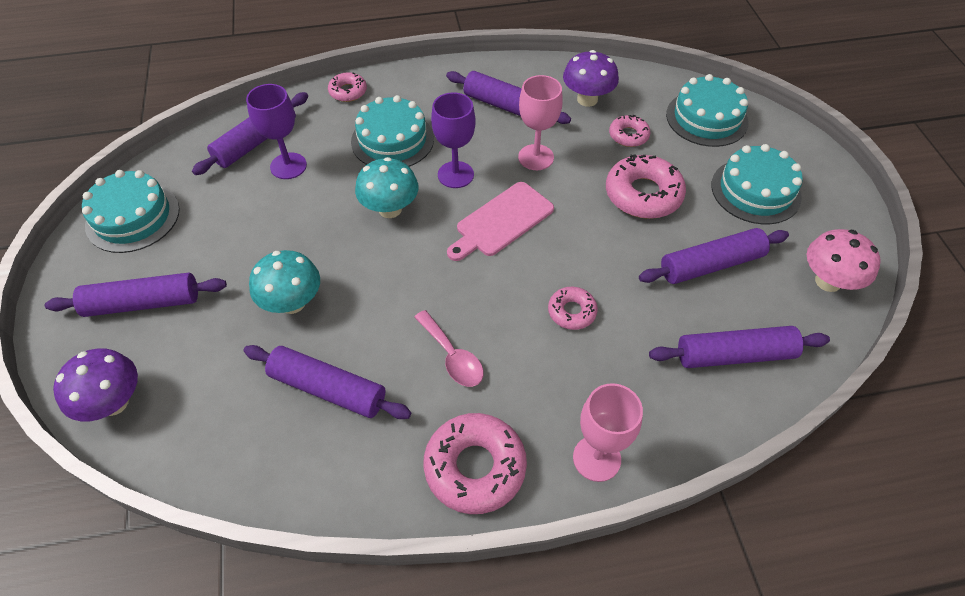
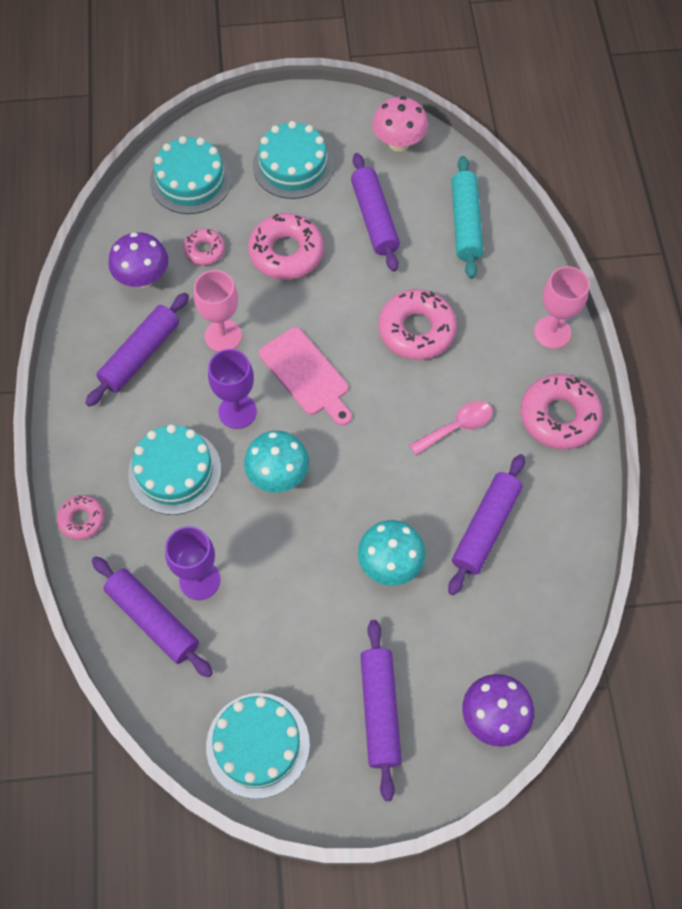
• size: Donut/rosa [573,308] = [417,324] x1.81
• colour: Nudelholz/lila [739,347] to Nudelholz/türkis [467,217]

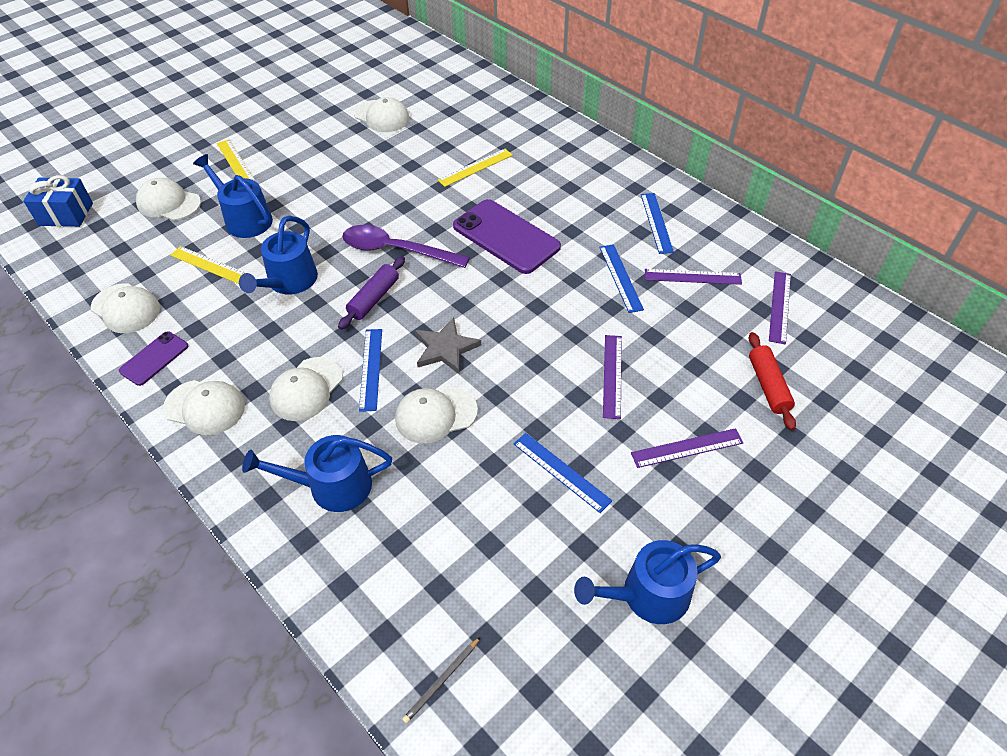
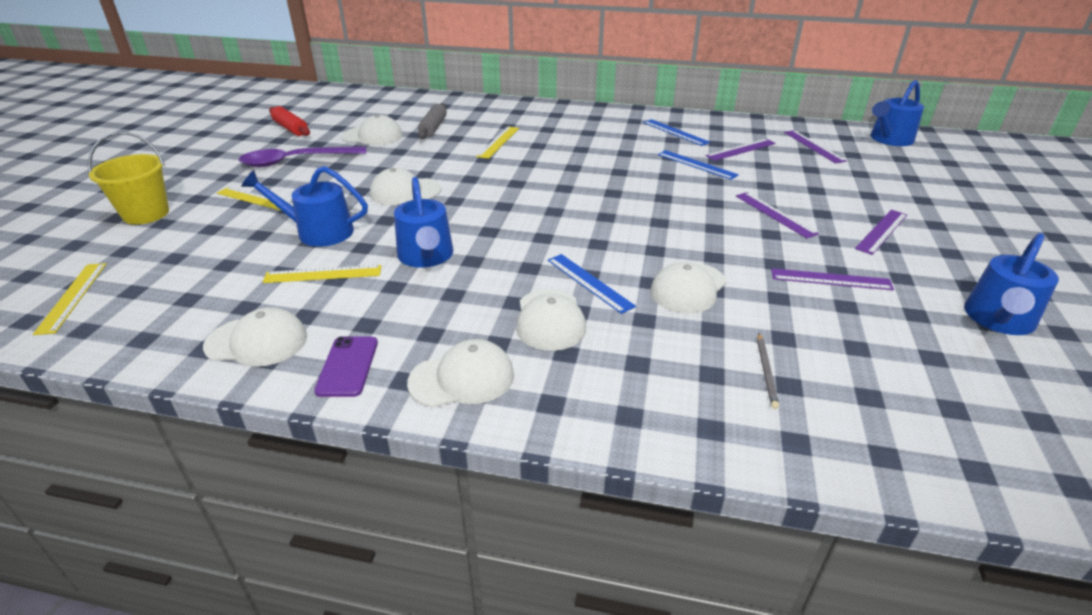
• exchanged: Geschenk/blau [58,201] to Lineal/gelb [69,299]
• relocated: Kappe/weiß [168,199] to [405,186]
• relocated: Gießkanne/blau [317,473] to [897,113]
• missing: Nudelholz/lila [371,293]
• relocated: Löffel/lila [406,246] to [302,156]
• relocated: Bleistift/grau [441,680] to [768,371]
• missing: Stern/grau [448,346]
• missing: Handy/lila [507,236]
• colour: Lineal/blau [562,473] to Lineal/lila [832,279]
• relocated: Nudelholz/rot [772,381] to [289,121]
• appeared: Eimer/gelb [128,178]
• appeared: Nudelholz/grau [432,121]

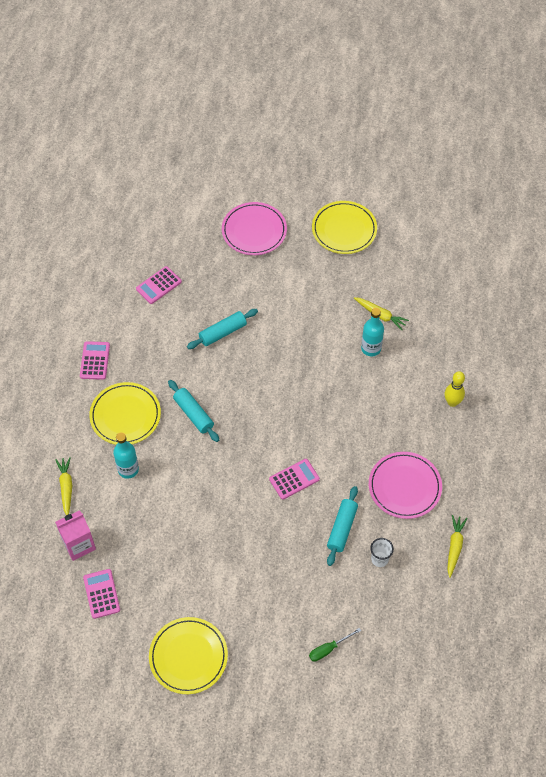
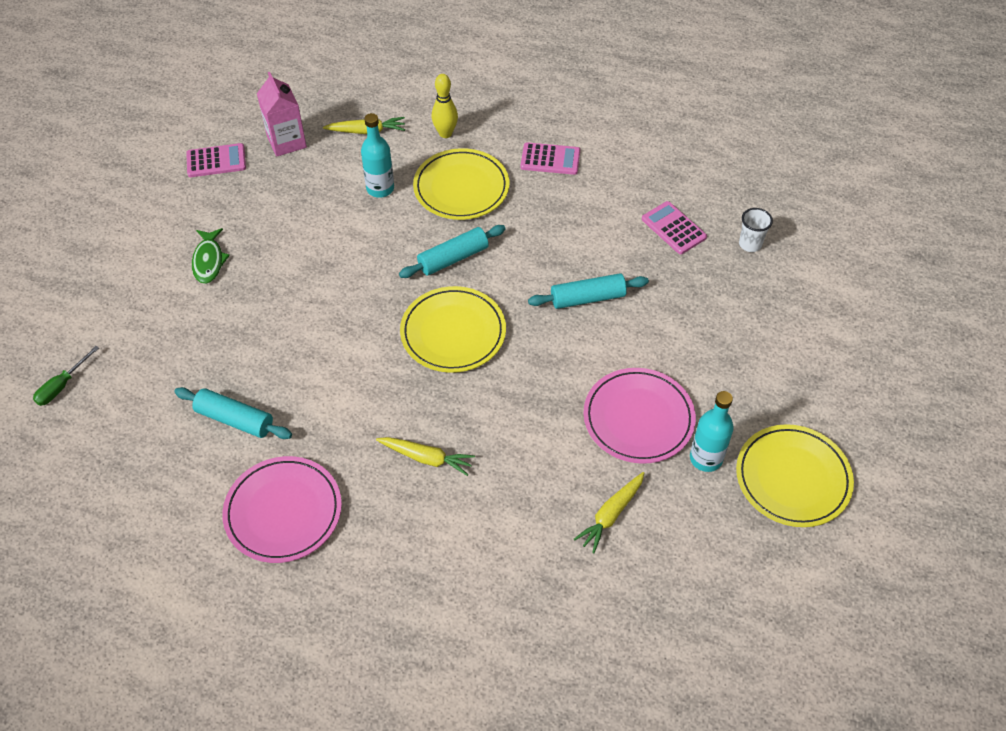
• relocated: Teller/gelb [188,655] to [453,329]
• spun: Nudelholz/türkis [222,329] = [588,291] 75 degrees counterclockwise
• relocated: Teller/rosa [254,228] to [639,416]
• missing: Taschenrechner/rosa [294,479]
• spun: Schraubenzieher/grün [335,645] = [66,376] 120 degrees counterclockwise
• relocated: Flasche/türkis [372,332] to [712,431]
• relocated: Becher/weiß [382,552] to [756,230]
• relocated: Bowlingkegel/gelb [455,389] to [445,106]
• relocated: Karotte/gelb [457,546] to [425,456]
• appeared: Fisch/grün [211,256]

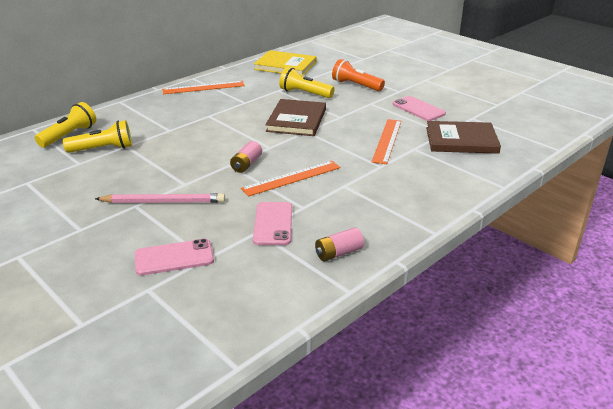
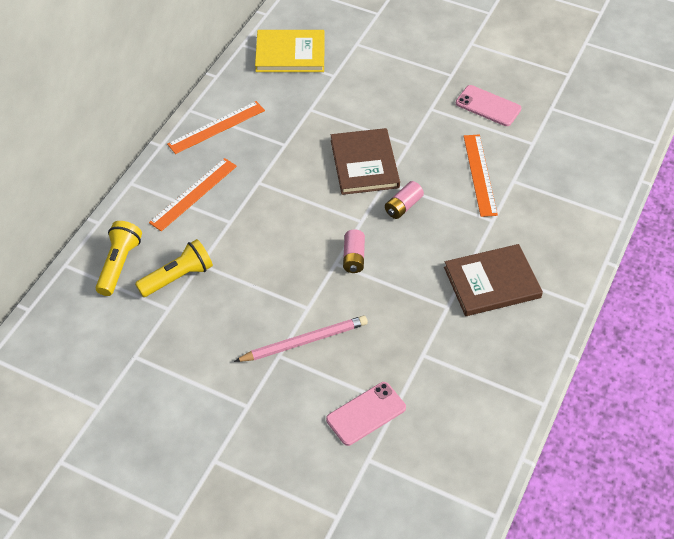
• relocated: Lineal/orange [290,178] to [193,194]
• missing: Handy/rosa [272,223]
• missing: Taschenlampe/gelb [306,82]
• relocated: Batterie/rosa [339,244] to [404,200]
• missing: Taschenlampe/orange [358,75]
• relocated: Buch/braun [463,137] to [493,280]

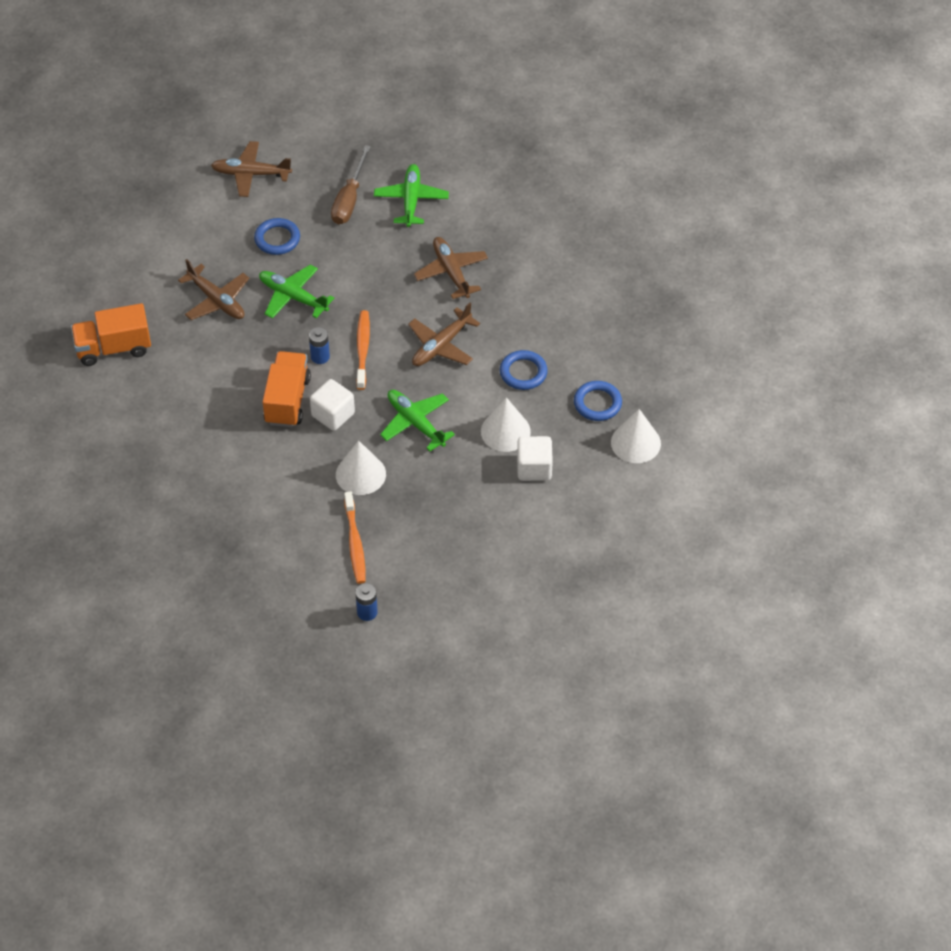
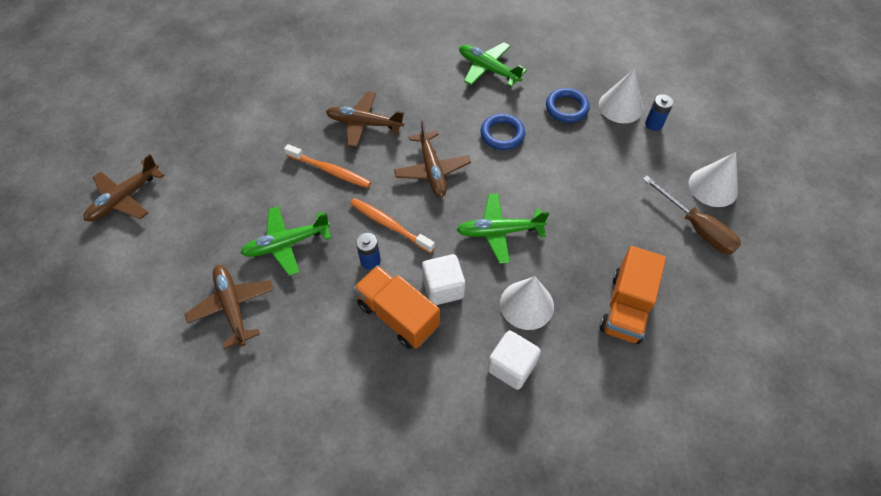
• relocated: Lastwagen/orange [111,334] to [633,295]
• spun: Flugzeug/braun [214,289] = [229,307] 105 degrees counterclockwise
• missing: Ring/blau [277,236]
• relocated: Schraubenzieher/braun [351,184] to [692,215]
• relocated: Zahnbürste/orange [355,538] to [327,166]
• relocated: Batterie/blau [366,602] to [659,112]
• relocated: Flugzeug/grün [411,195] to [493,64]
• relocated: Kegel/weiß [506,424] to [713,179]
• relocated: Kubus/weiß [535,458] to [514,360]

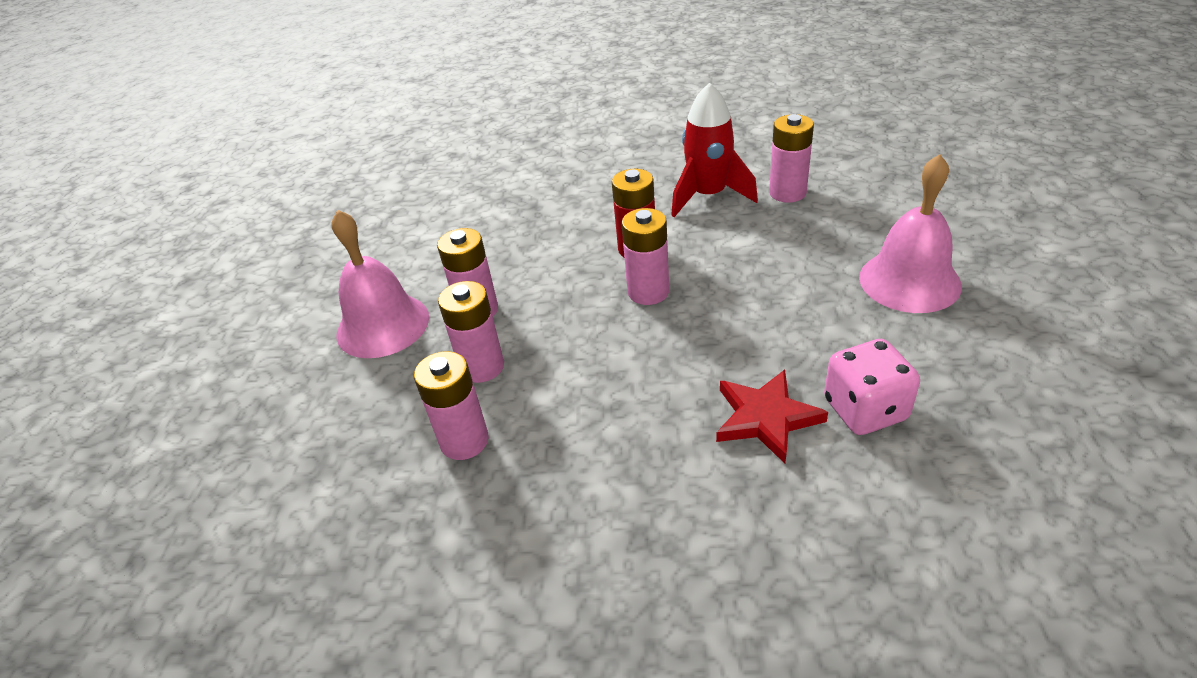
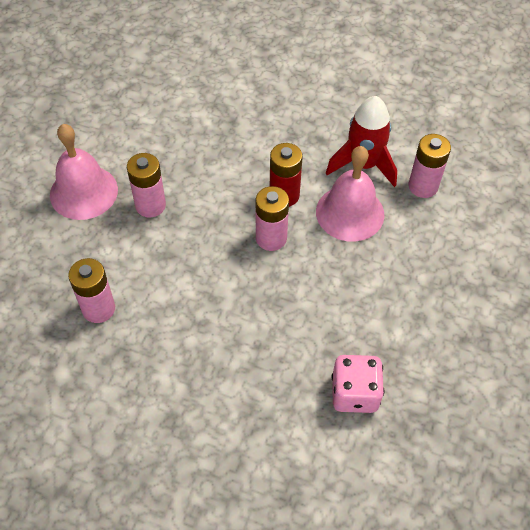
• missing: Batterie/rosa [471,332]
• missing: Stern/rot [772,417]
• relocated: Glocke/rosa [910,233] to [350,194]

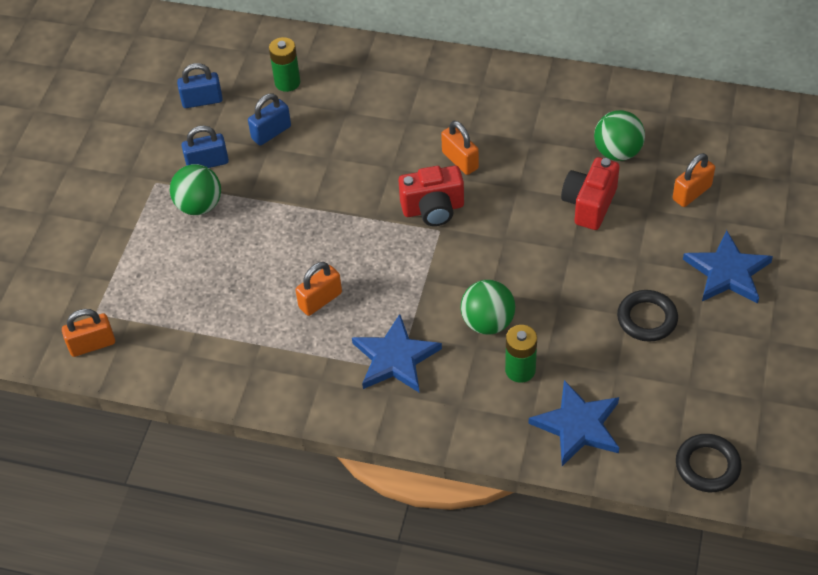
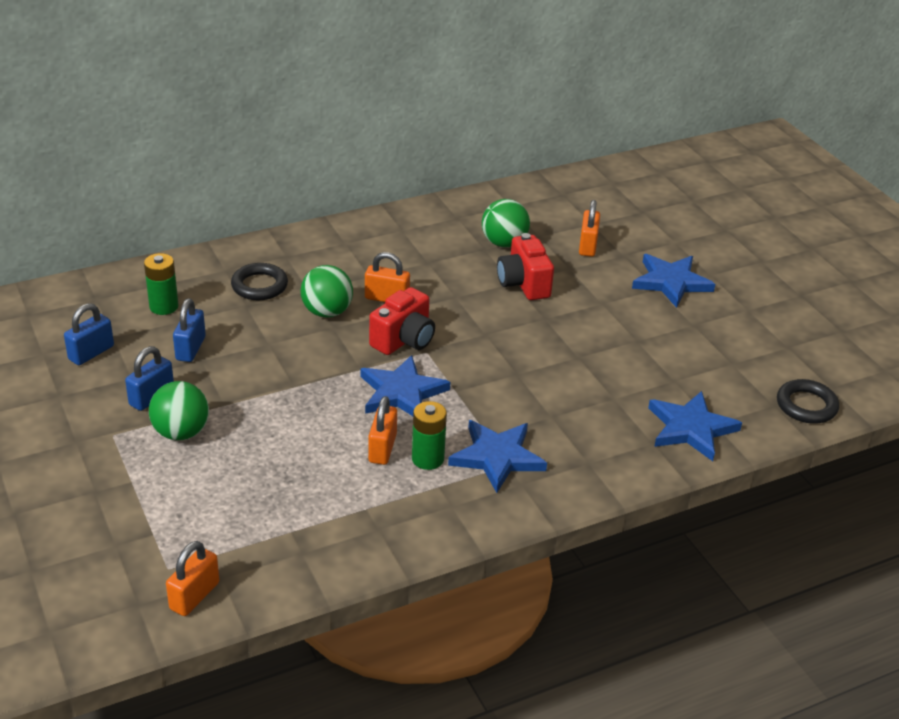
• relocated: Ball/grün [488,307] to [327,291]
• relocated: Batterie/grün [521,354] to [429,435]
• relocated: Ring/schwarz [647,316] to [259,281]
• appeared: Stern/blau [405,385]

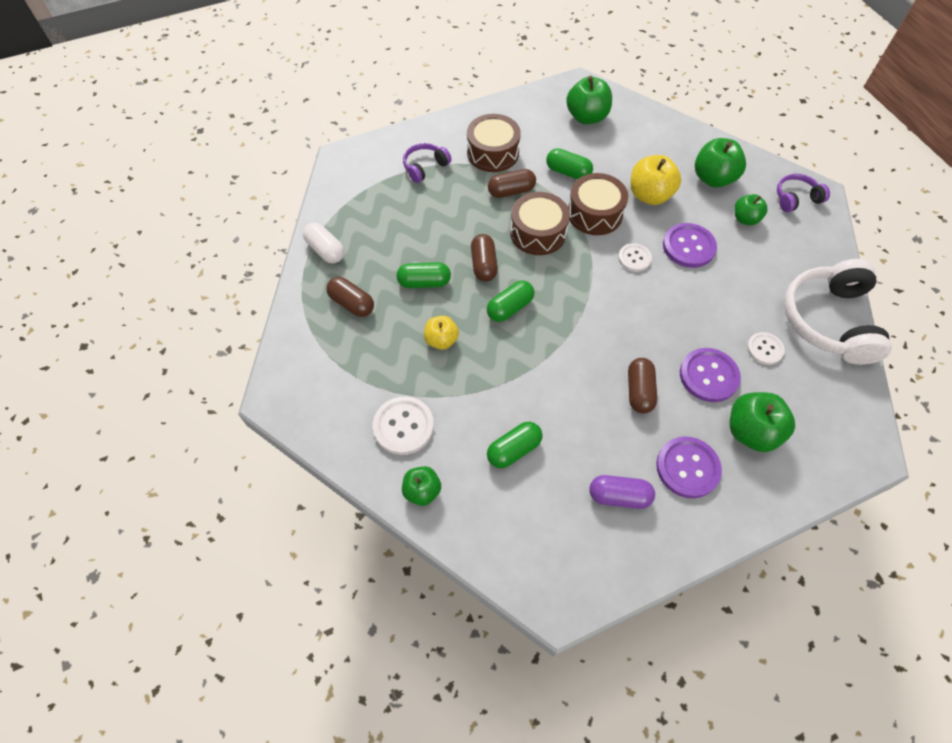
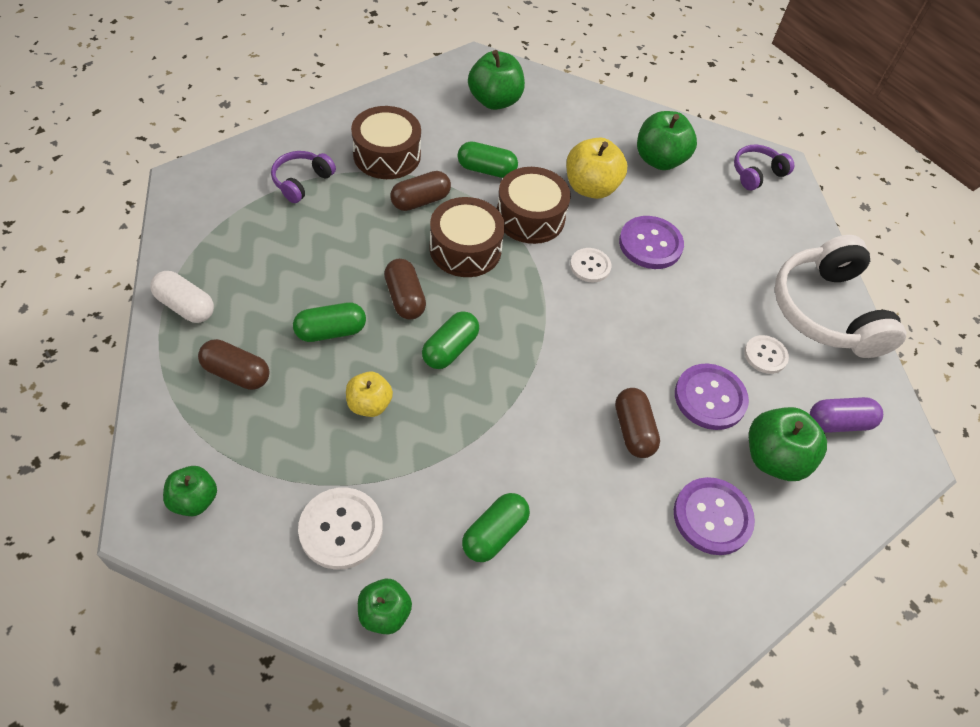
• relocated: Kapsel/lila [622,492] to [846,415]
• relocated: Apfel/grün [751,209] to [190,491]

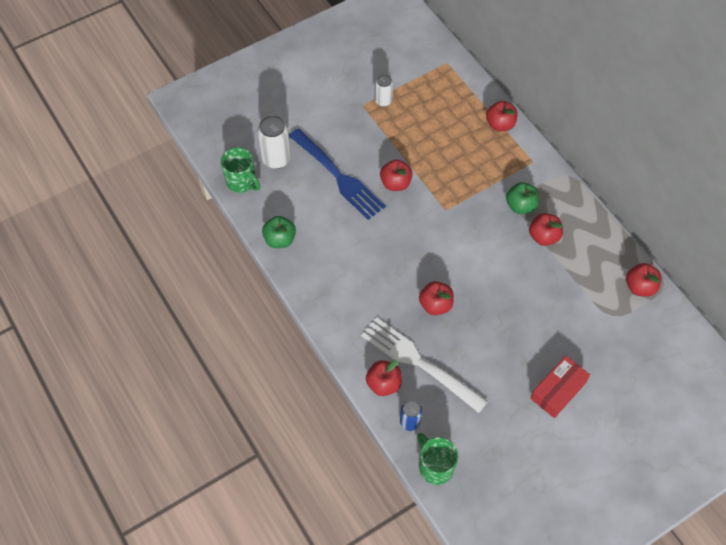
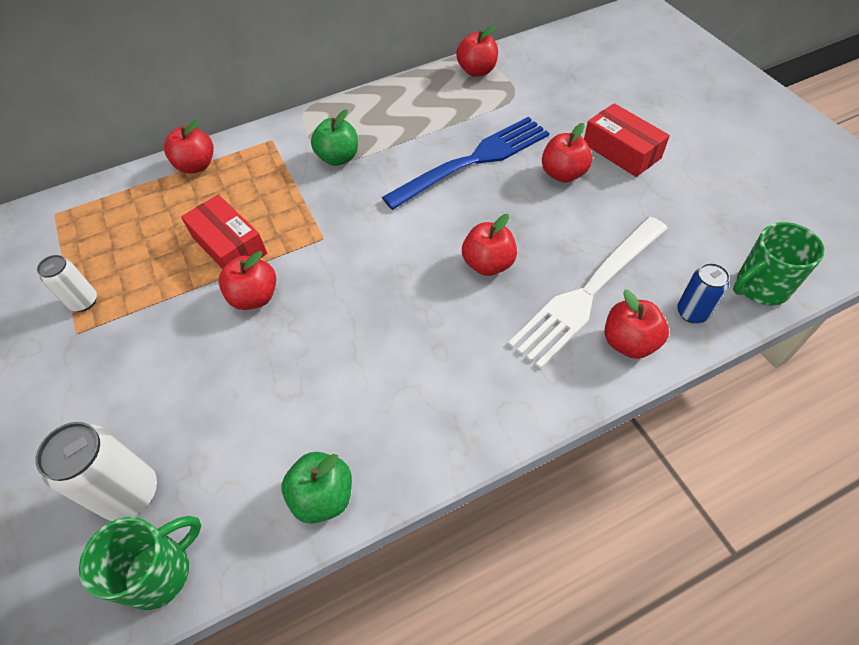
• relocated: Gabel/blau [337,174] to [465,163]
• relocated: Apfel/rot [546,229] to [567,153]
• appeared: Schachtel/rot [224,231]

